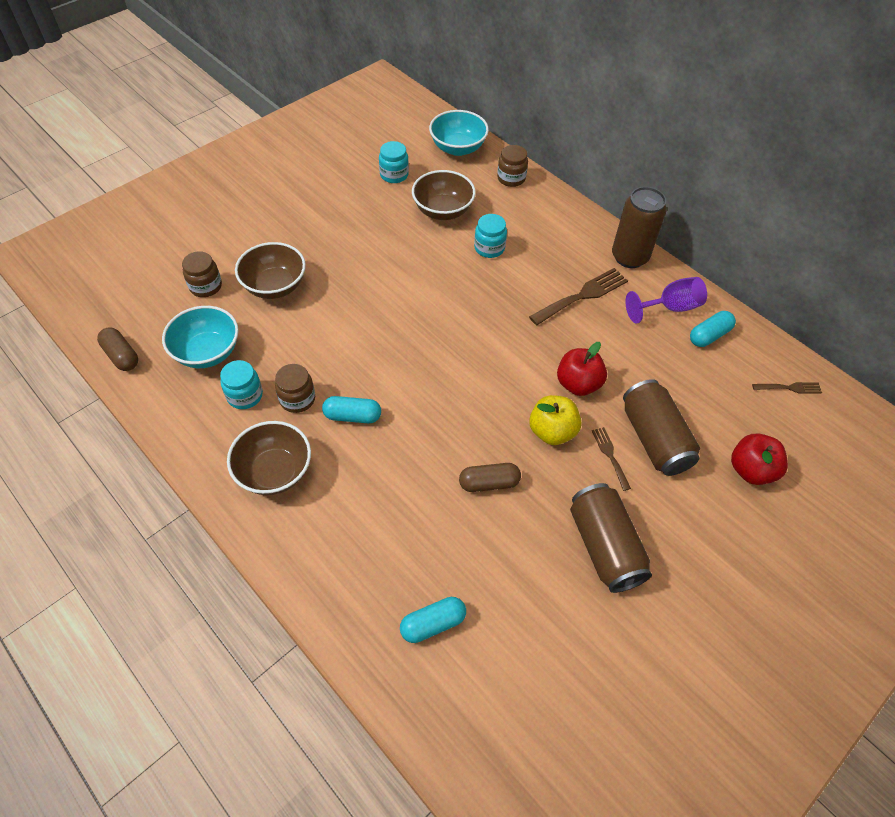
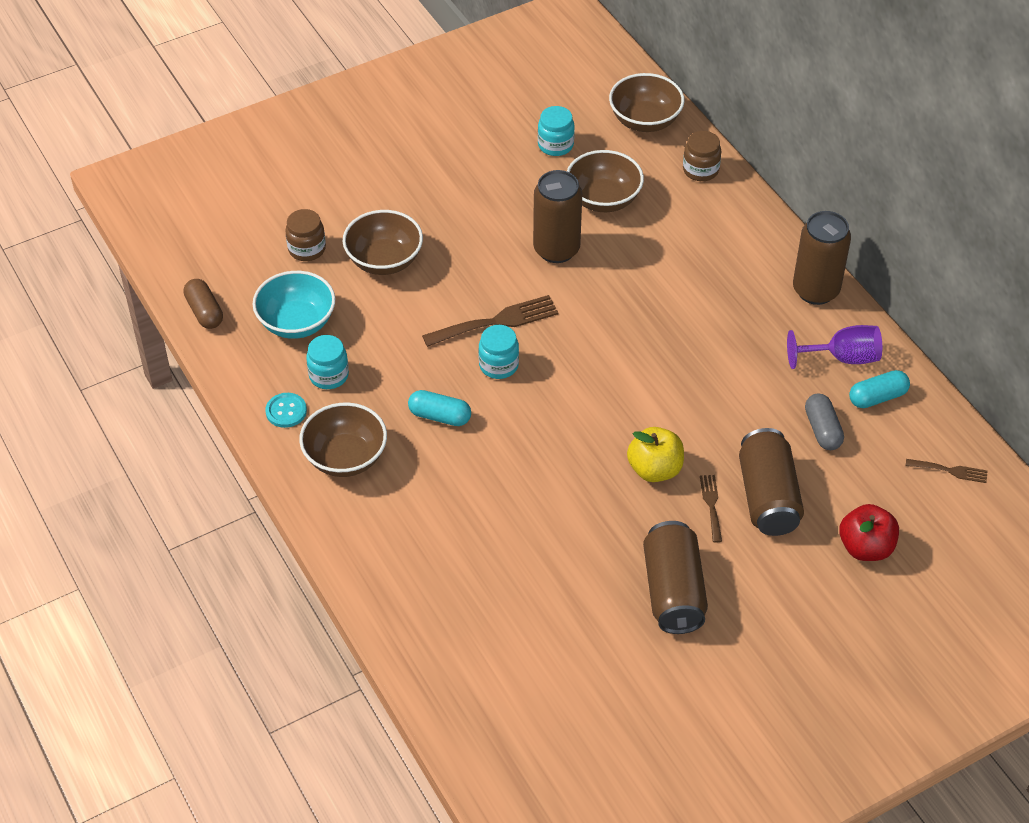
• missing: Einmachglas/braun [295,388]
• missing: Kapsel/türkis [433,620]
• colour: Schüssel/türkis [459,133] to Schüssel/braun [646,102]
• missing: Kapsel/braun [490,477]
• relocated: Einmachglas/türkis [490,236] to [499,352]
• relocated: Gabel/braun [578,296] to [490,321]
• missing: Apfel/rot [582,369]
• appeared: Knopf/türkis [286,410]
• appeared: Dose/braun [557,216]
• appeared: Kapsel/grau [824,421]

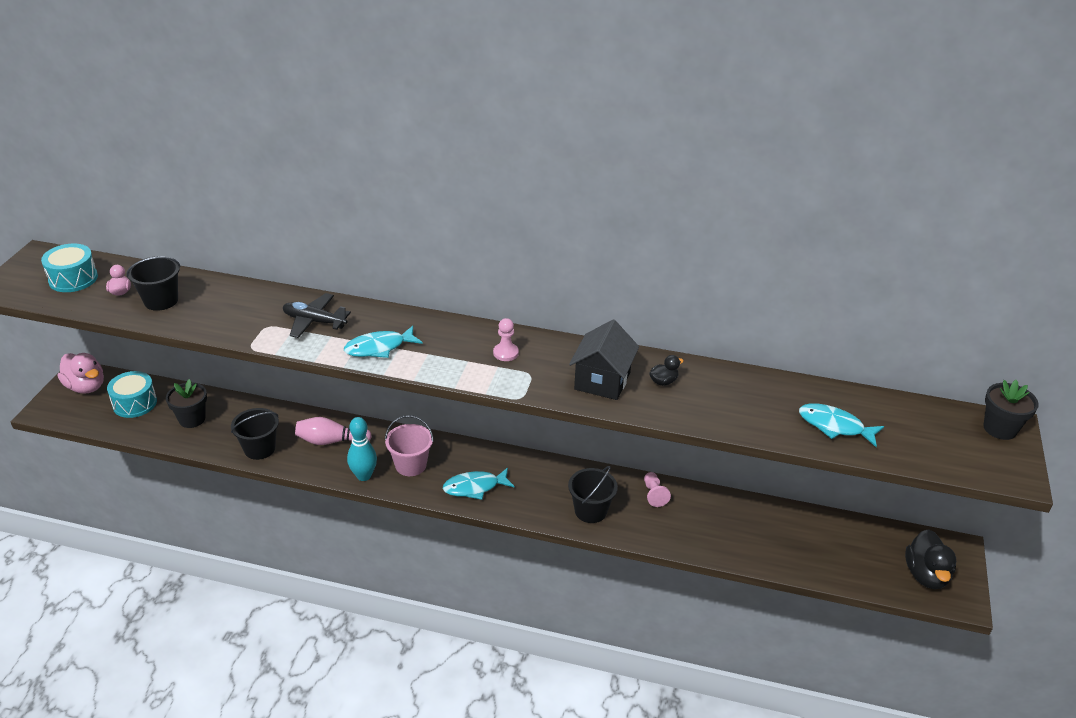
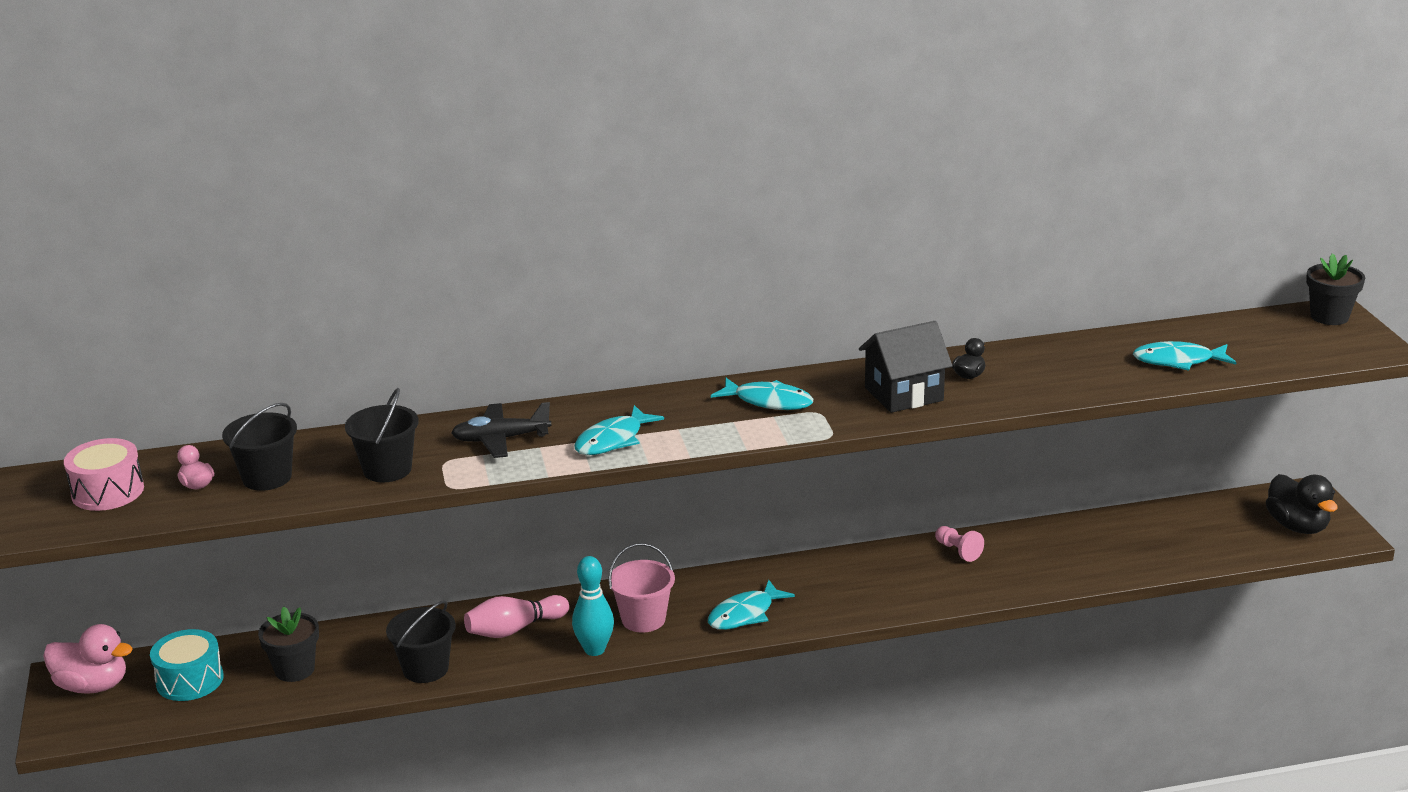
• colour: Trommel/türkis [69,268] to Trommel/rosa [104,474]
• exchanged: Bauer/rosa [506,339] to Fisch/türkis [762,394]
• relocated: Eimer/schwarz [593,494] to [382,435]
• spun: Haus/schwarz [604,360] = [905,367] 75 degrees clockwise

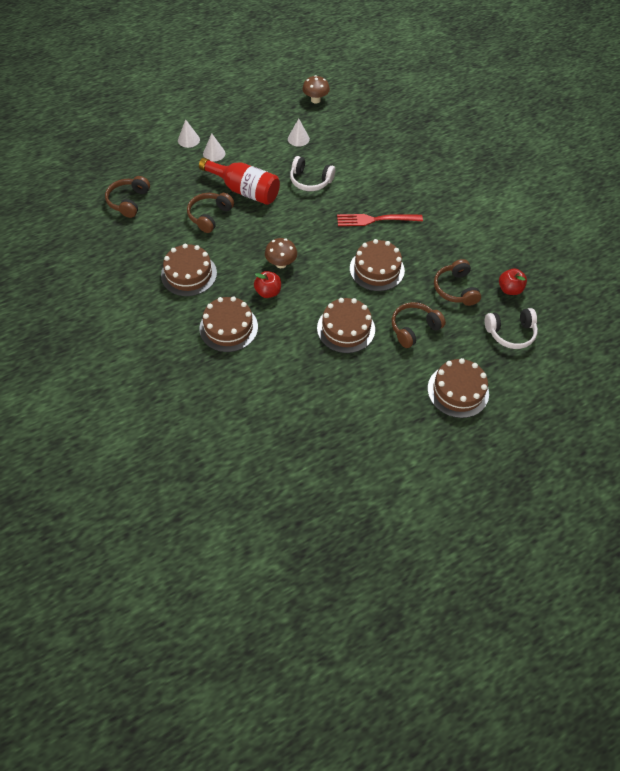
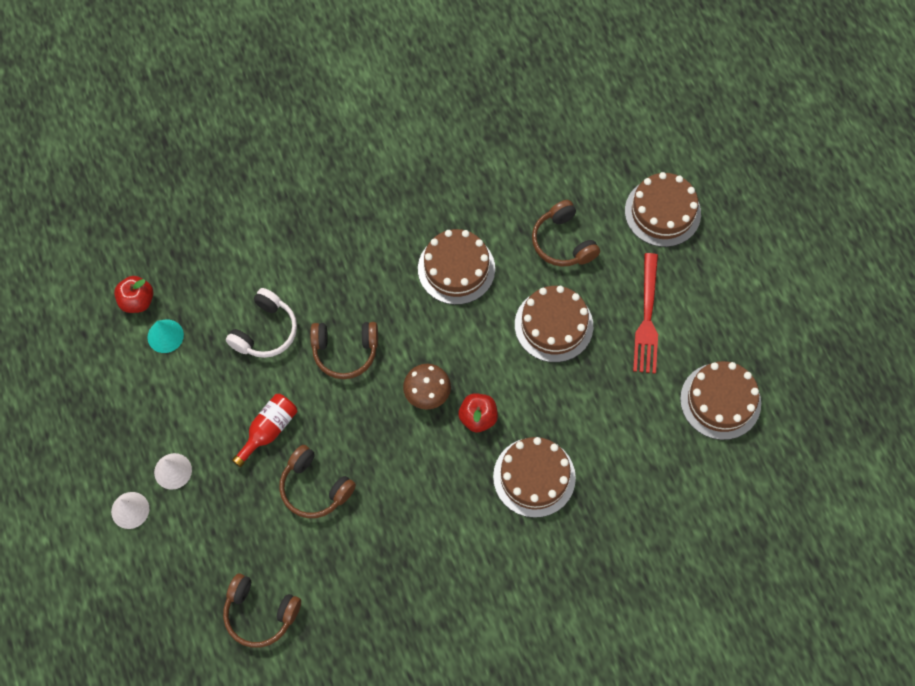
• relocated: Kuchen/braun [189,270] to [720,400]
• size: Flasche/rot [239,181] = [264,430] x0.61
• colour: Kegel/weiß [299,133] to Kegel/türkis [166,336]
• missing: Pilz/braun [316,89]
• relocated: Gabel/rot [380,220] to [645,313]
• relocated: Kopfhörer/braun [457,282] to [344,350]
• missing: Kopfhörer/weiß [511,328]
• relocated: Apfel/rot [513,281] to [133,294]

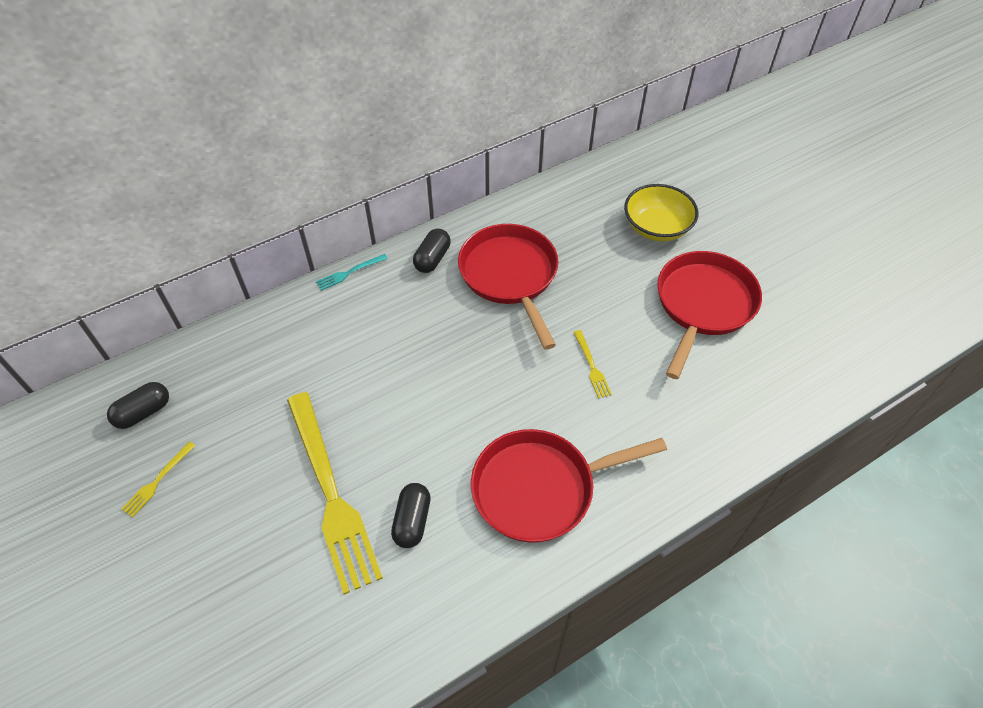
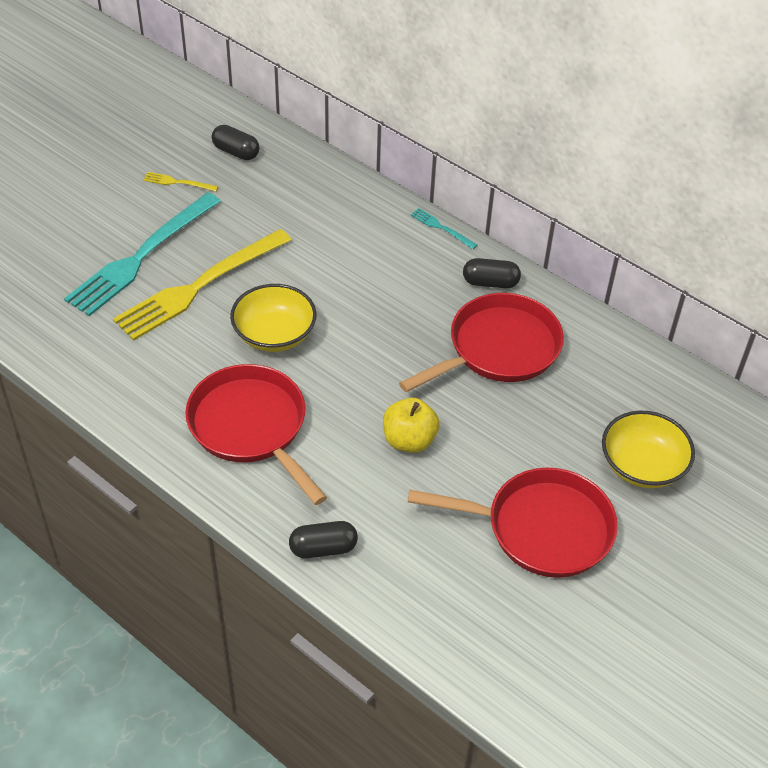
• relocated: Kapsel/schwarz [411,515] to [323,540]
• exchanged: Gabel/gelb [593,364] to Apfel/gelb [411,425]
• appeared: Gabel/türkis [142,254]
• appeared: Schüssel/gelb [273,318]

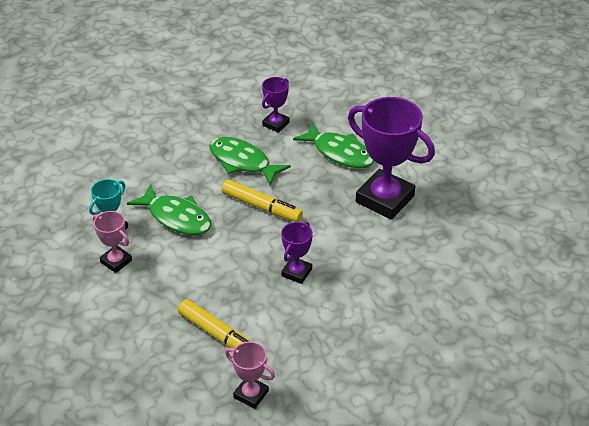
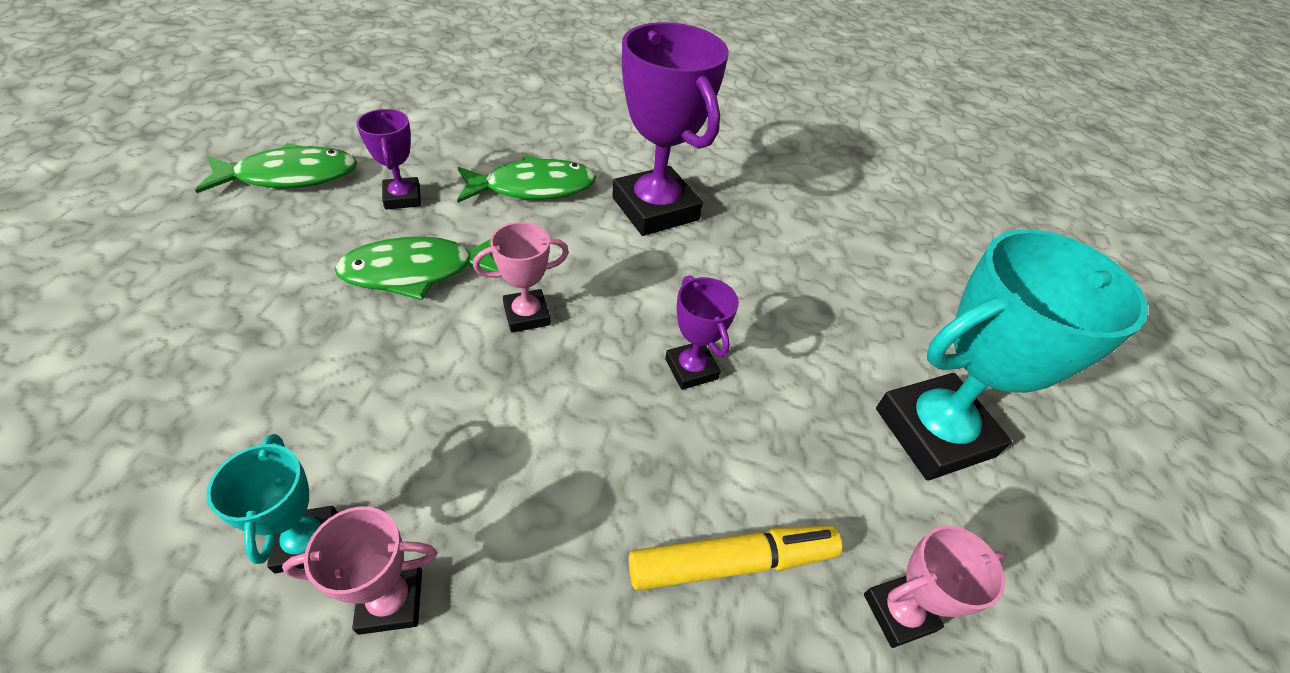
• relocated: Fisch/grün [169,209] to [276,168]
• exchanged: Filzstift/gelb [262,201] to Pokal/rosa [521,277]
• spun: Pokal/lila [391,158] = [670,129] 75 degrees clockwise
• appeared: Pokal/türkis [1012,355]

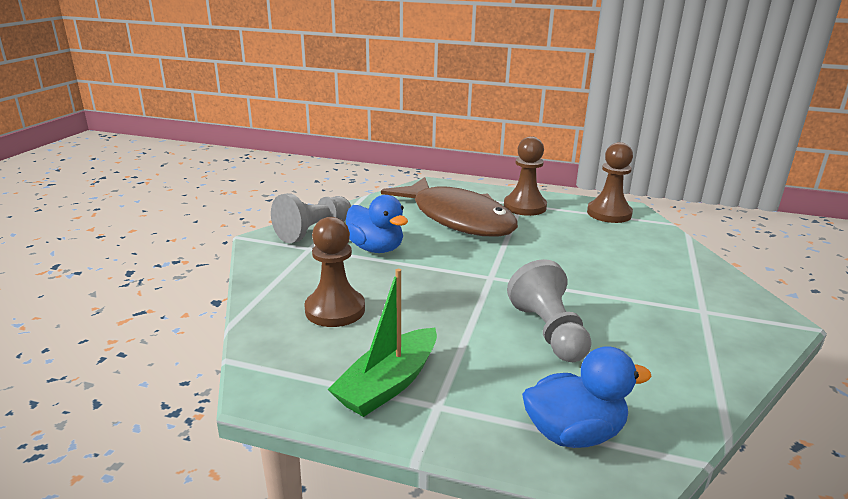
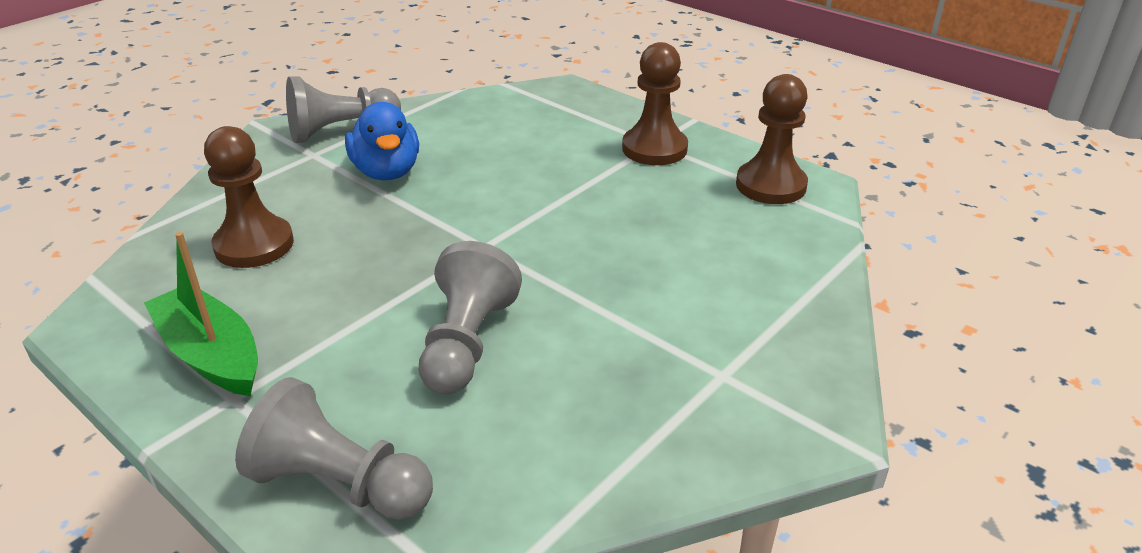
• spun: Boot/grün [382,343] = [201,314] 75 degrees clockwise
• missing: Fisch/braun [449,206]
• exchanged: Ente/blau [587,397] to Bauer/grau [334,448]

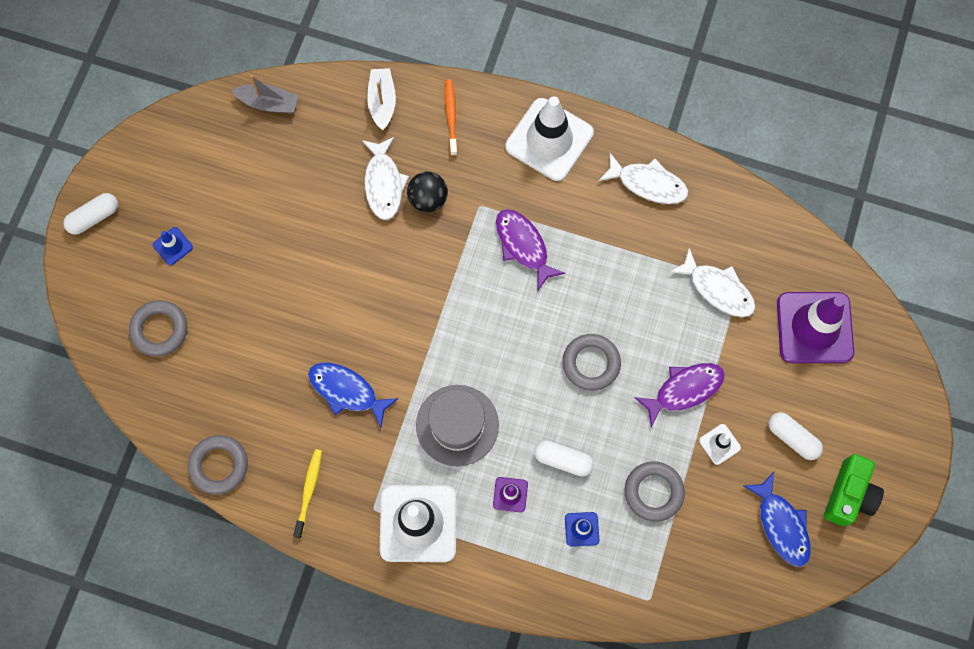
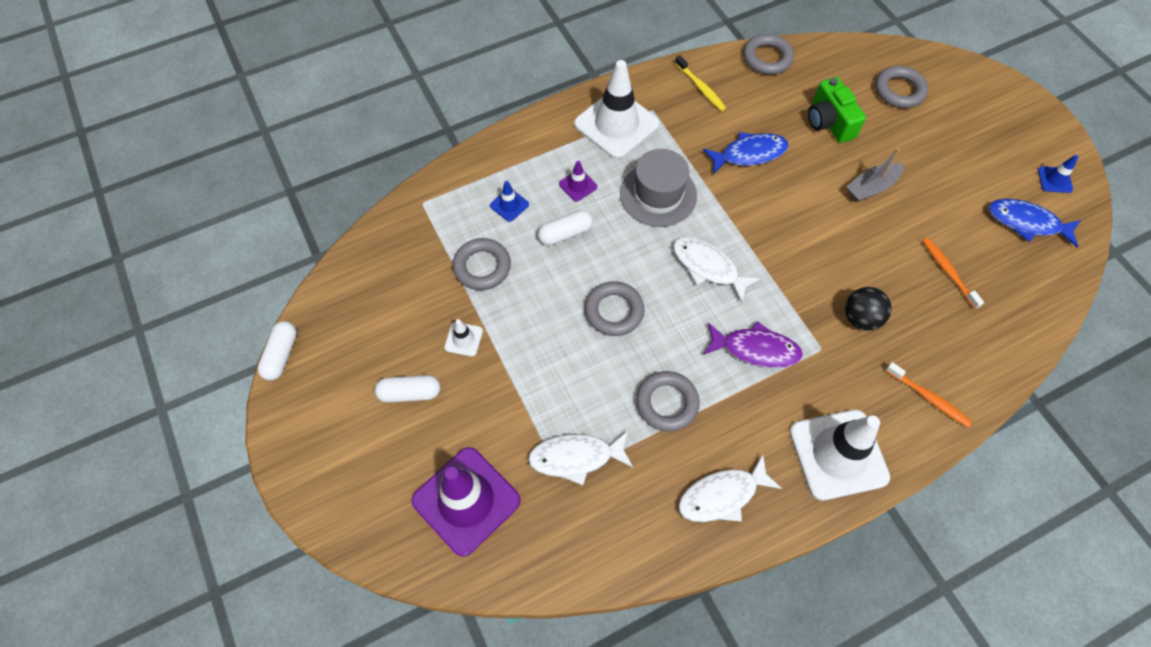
• relocated: Kapsel/weiß [90,214] to [277,351]
• relocated: Leitkegel/blau [173,246] to [1058,174]
• relocated: Boot/grau [264,94] to [875,175]
• relocated: Fisch/weiß [385,178] to [717,270]
• missing: Boot/weiß [381,99]
• missing: Fisch/lila [679,395]
• relocated: Fisch/blau [777,519] to [1034,223]
• relocated: Kamera/grün [854,490] to [837,110]
• appeared: Ring/grau [668,401]
• appeared: Zahnbürste/orange [953,273]

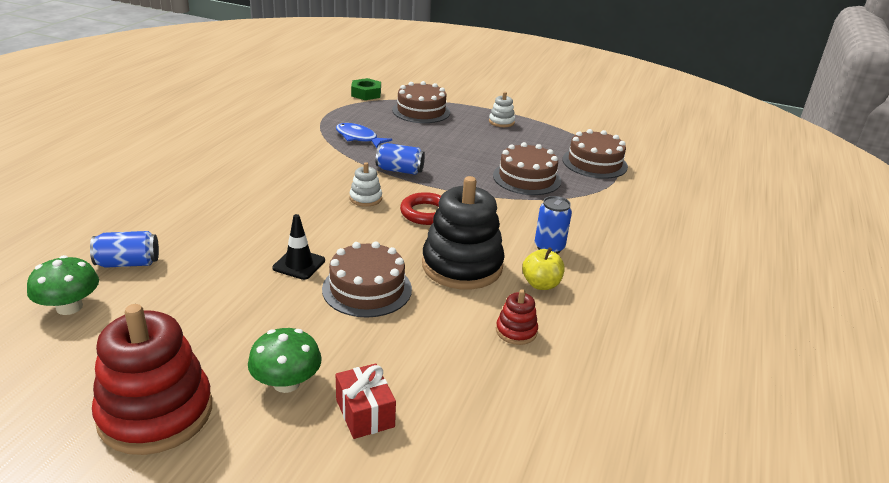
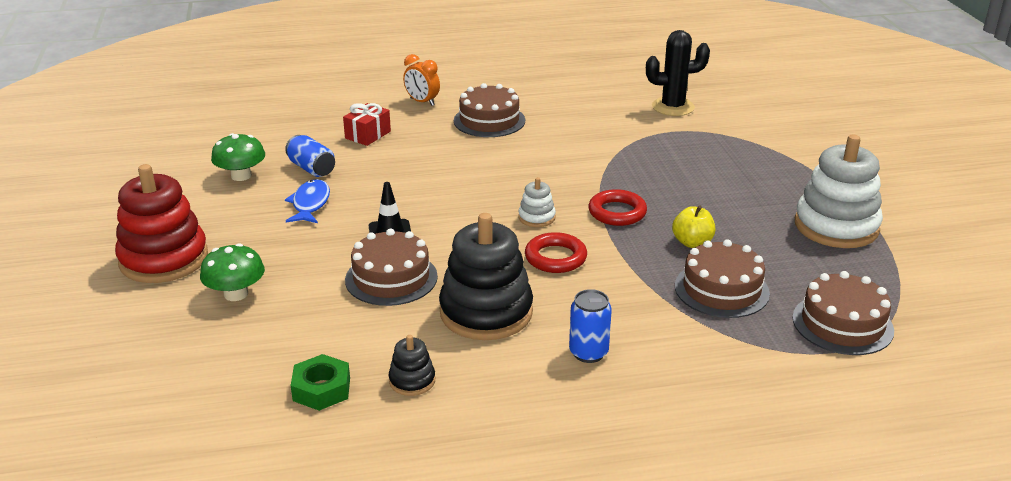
• relocated: Fisch/blau [364,135] to [307,201]
• relocated: Geschenk/rot [366,401] to [367,124]
• relocated: Sechskantmutter/grün [366,89] to [320,382]
• exchanged: Dose/blau [400,159] to Ring/rot [617,207]
• relocated: Kuchen/braun [421,102] to [489,110]
• size: Stapelspielzeug/weiß [502,109] = [839,191] x2.19
• colour: Stapelspielzeug/rot [517,317] to Stapelspielzeug/schwarz [411,365]
• relocated: Apfel/gelb [543,268] to [693,226]
• appeared: Wecker/orange [421,80]
• appeared: Kaktus/schwarz [678,73]

